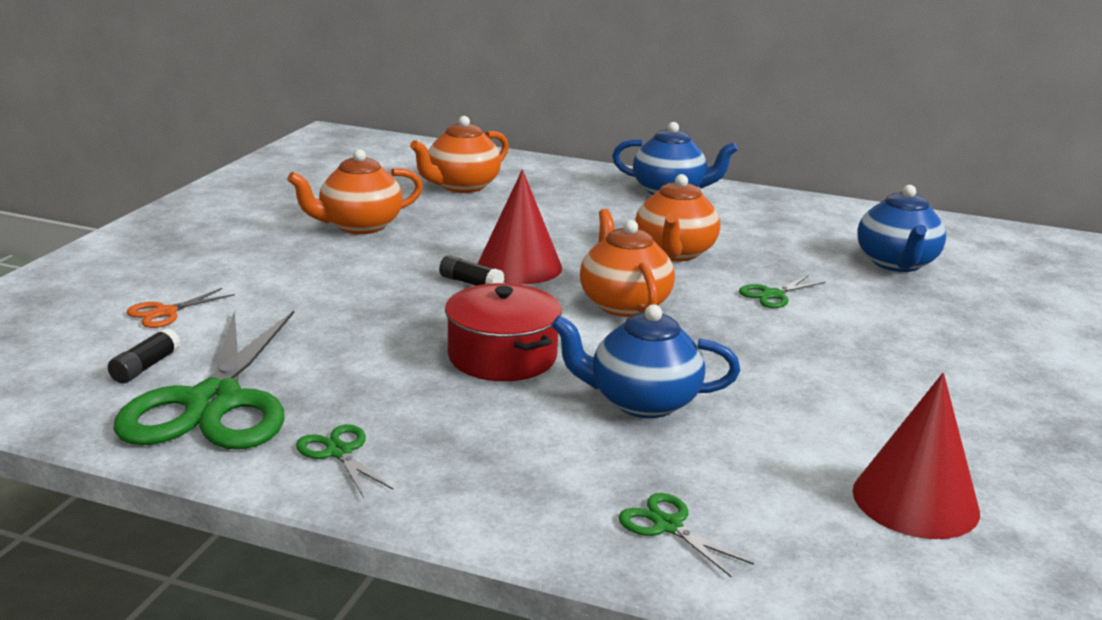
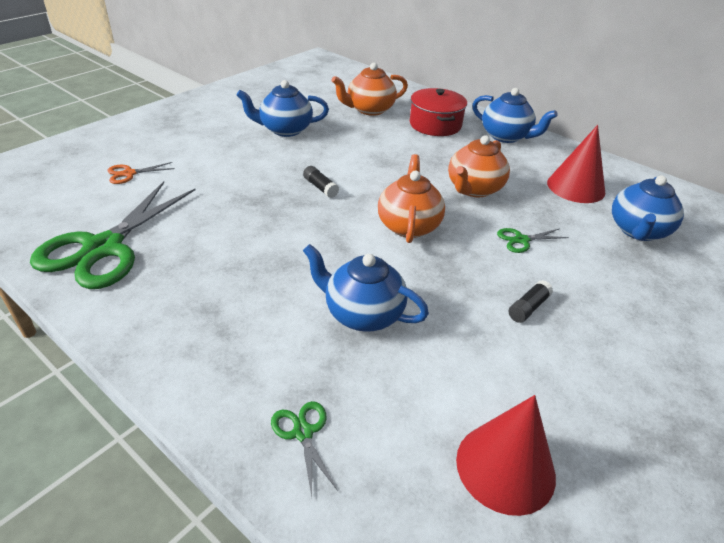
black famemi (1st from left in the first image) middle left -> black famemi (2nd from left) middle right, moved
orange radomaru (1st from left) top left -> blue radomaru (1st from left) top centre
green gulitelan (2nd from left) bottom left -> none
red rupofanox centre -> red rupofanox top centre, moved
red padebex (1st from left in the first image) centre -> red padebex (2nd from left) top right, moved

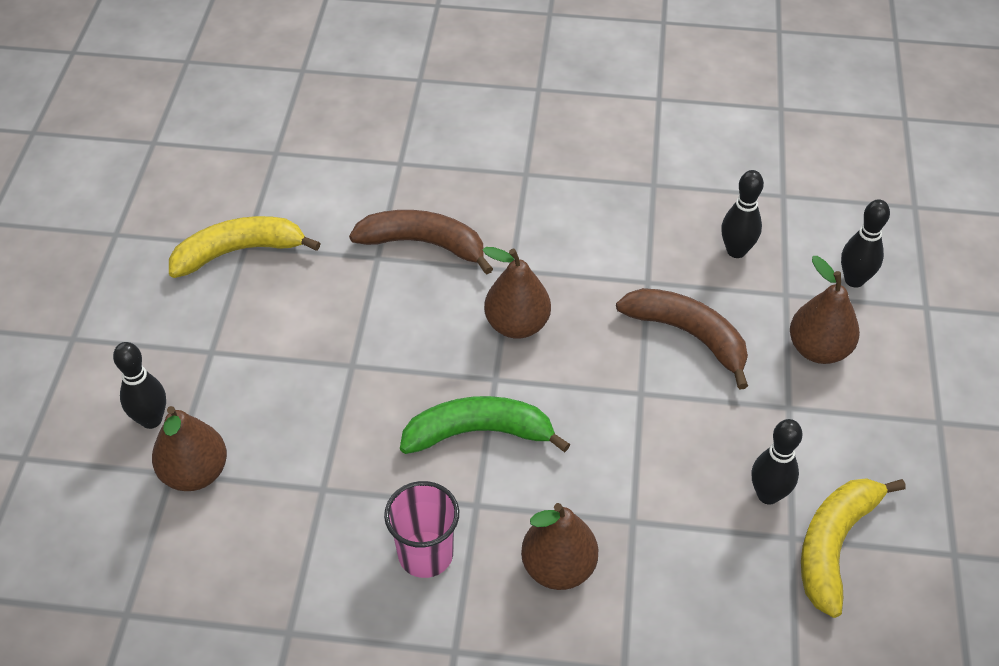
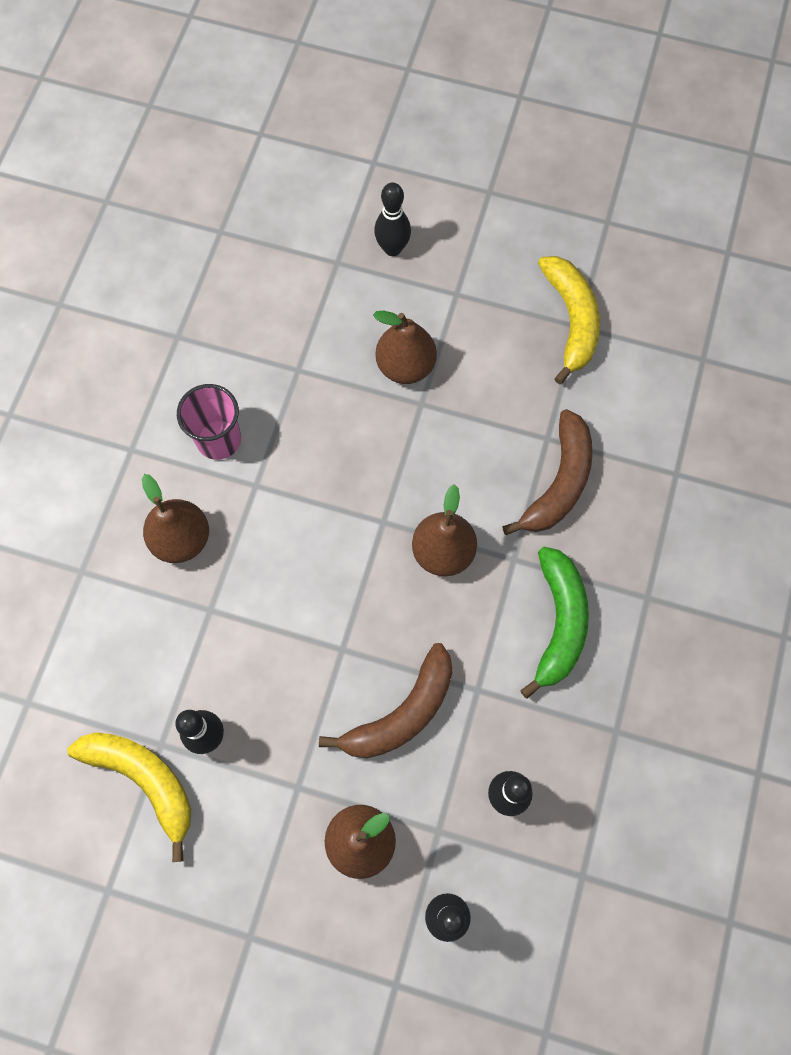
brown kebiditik (1st from left in the first image) bottom left -> brown kebiditik (3rd from left) top centre, moved
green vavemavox centre -> green vavemavox middle right, moved

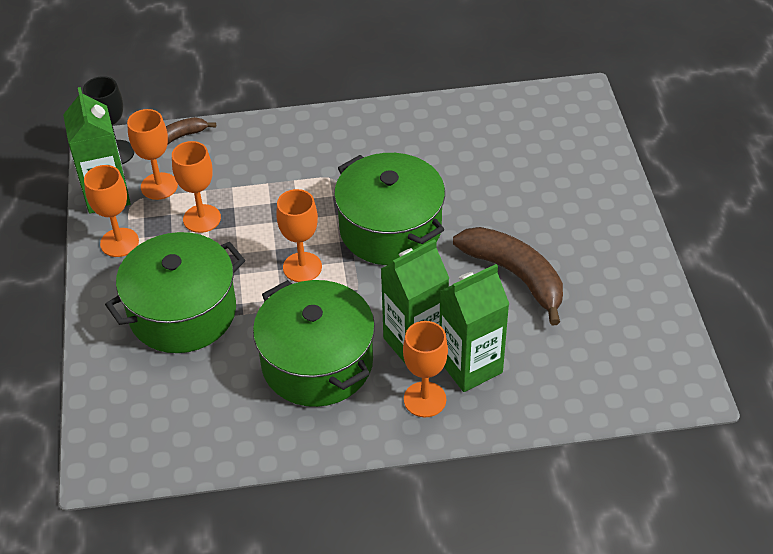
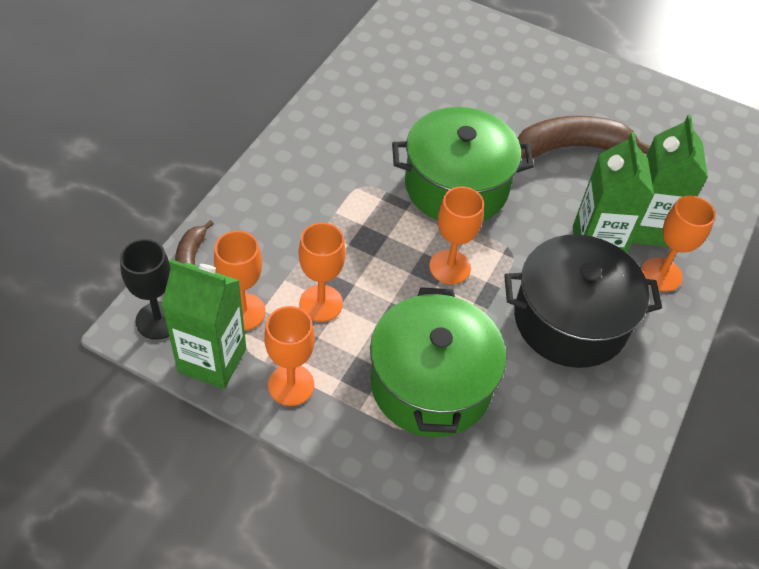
green rupofanox (2nd from left) centre -> black rupofanox middle right

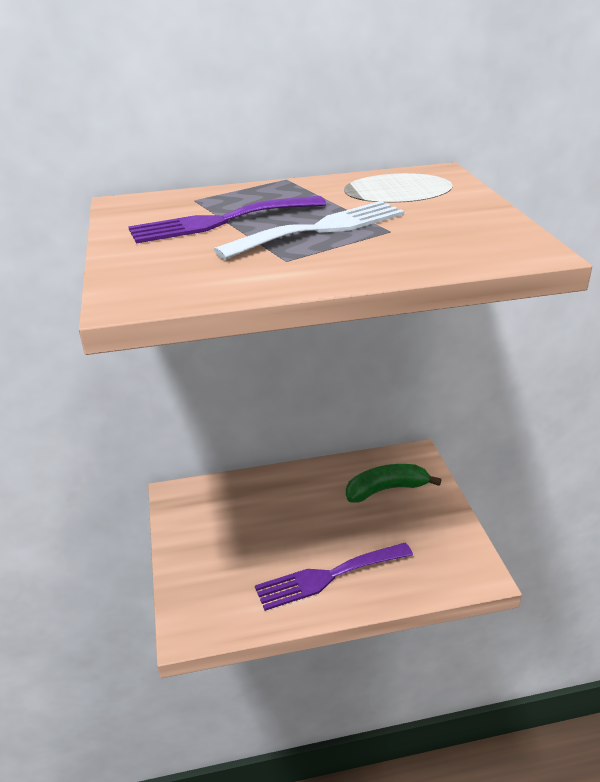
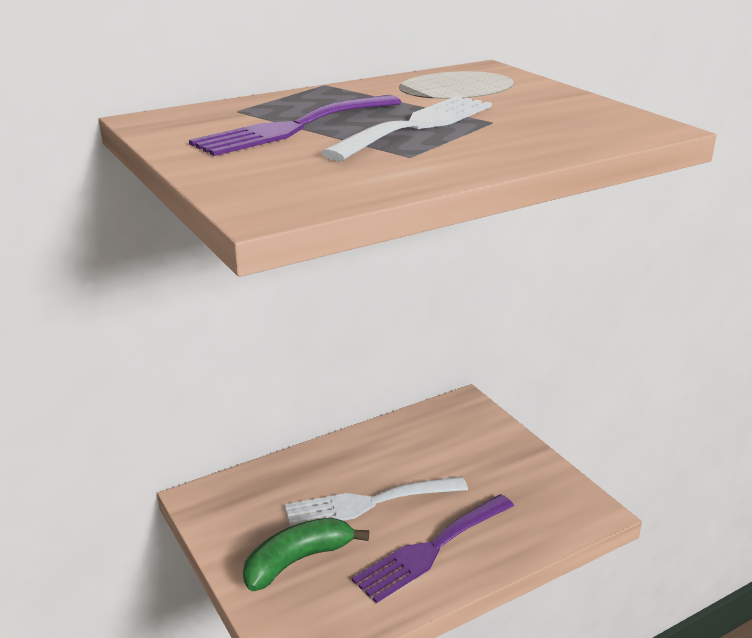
green vavemavox centre -> green vavemavox bottom centre, moved
none -> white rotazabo (1st from left) bottom centre

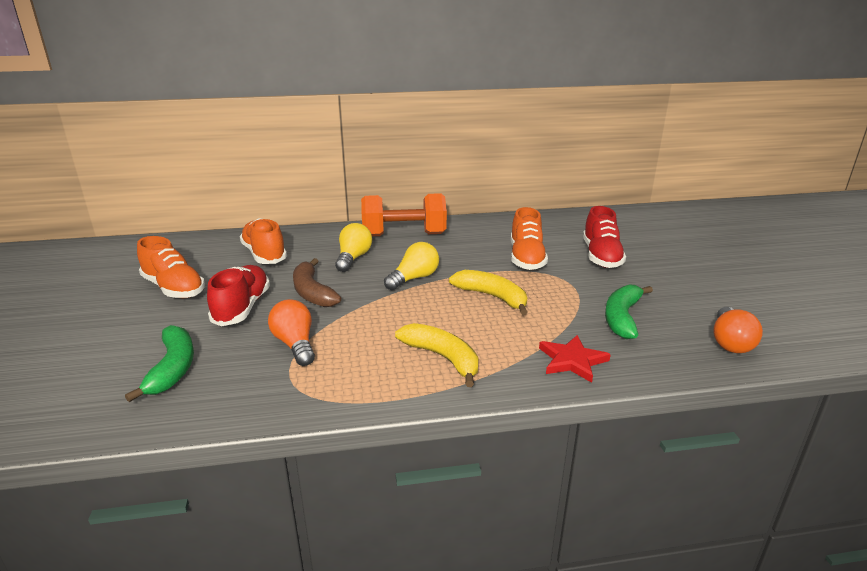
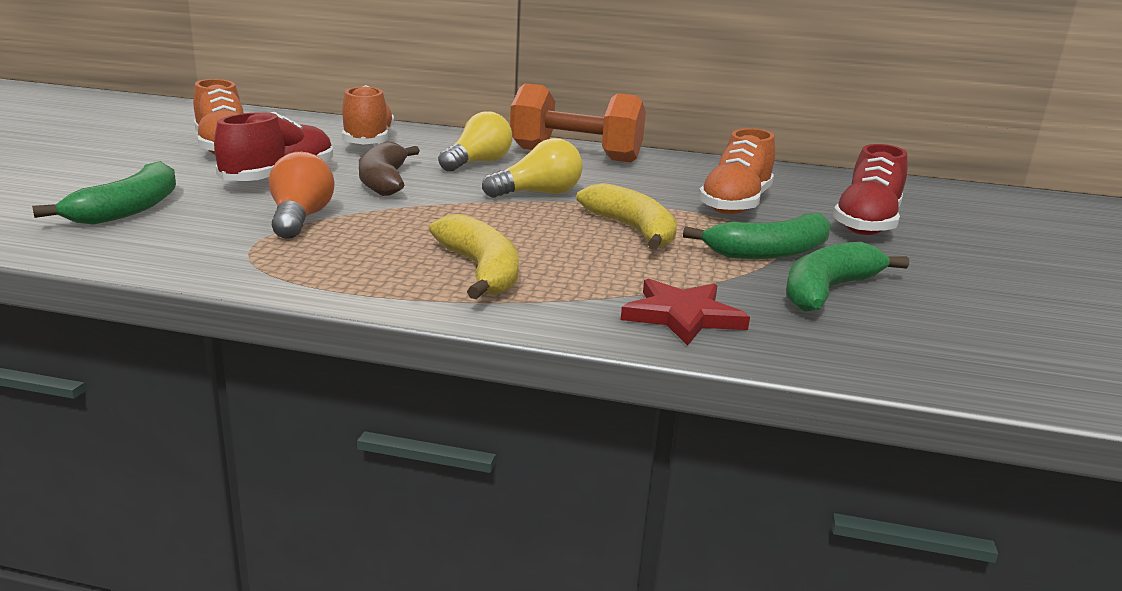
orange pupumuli (2nd from left) middle right -> none
none -> green vavemavox (2nd from left) middle right

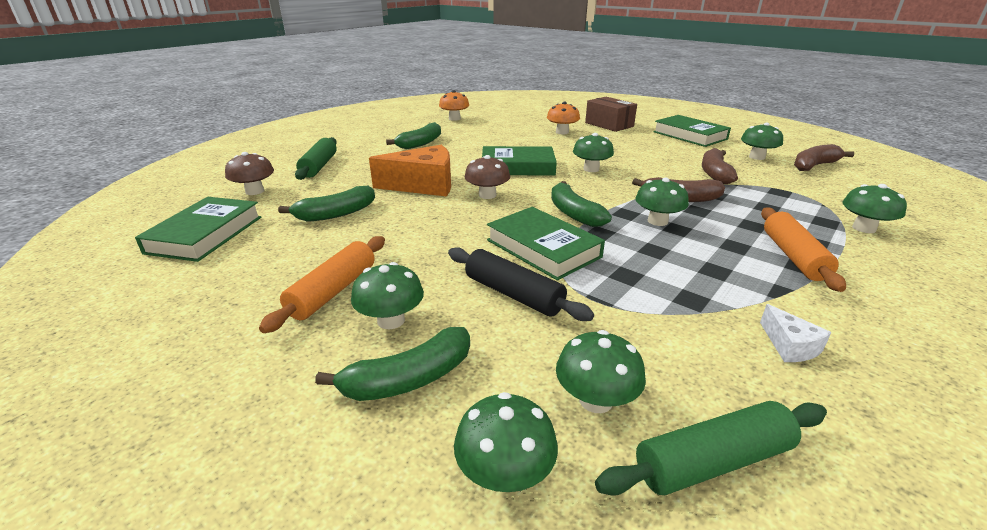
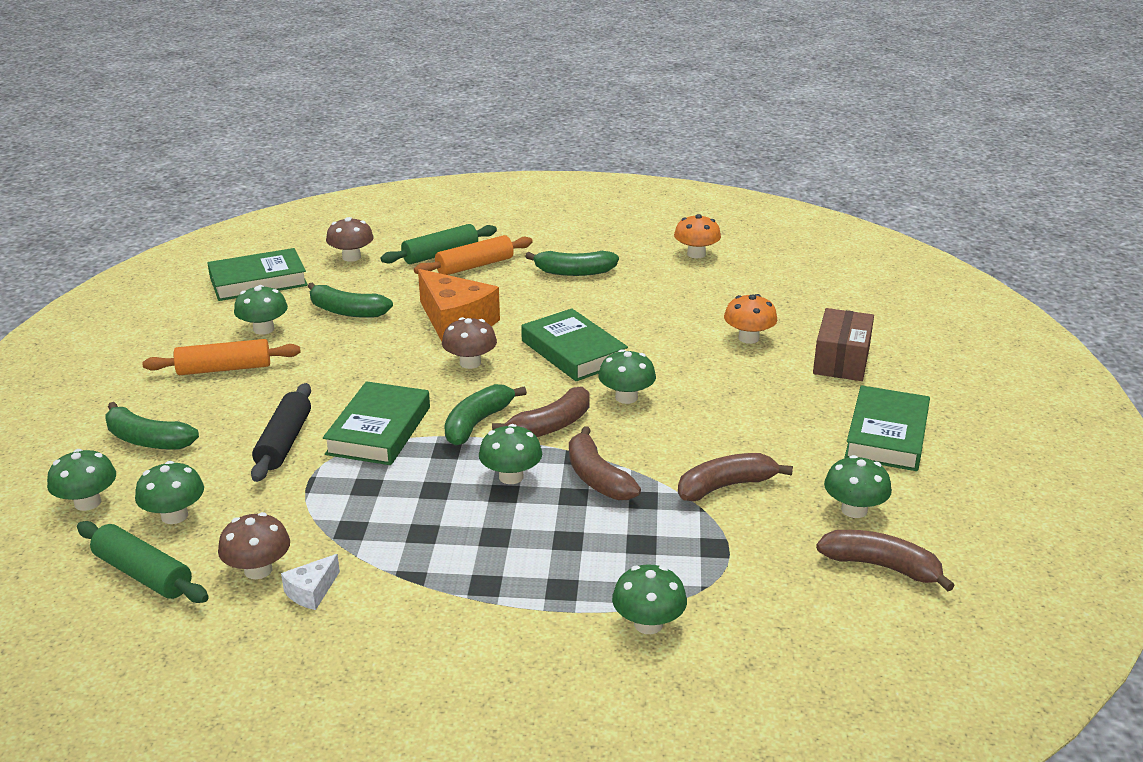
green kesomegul (1st from left in the first image) centre -> green kesomegul (3rd from left) middle left, moved
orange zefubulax (2nd from left) middle right -> orange zefubulax (2nd from left) centre, moved
none -> brown kesomegul (1st from left) bottom left
none -> brown vavemavox (1st from left) centre

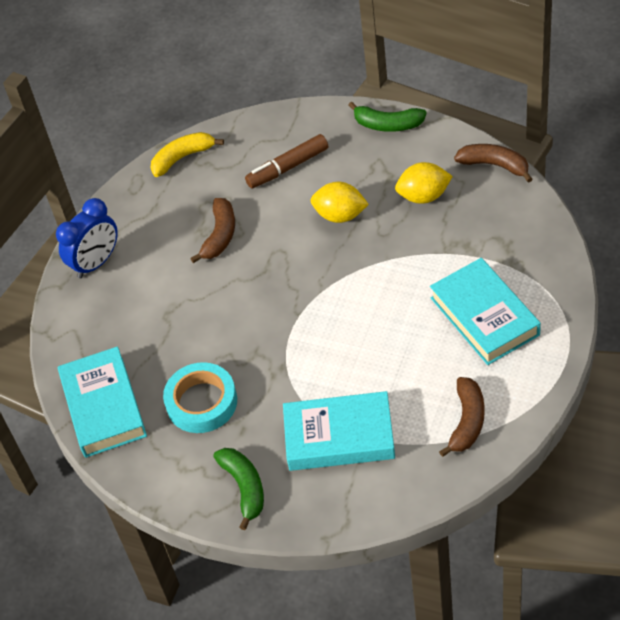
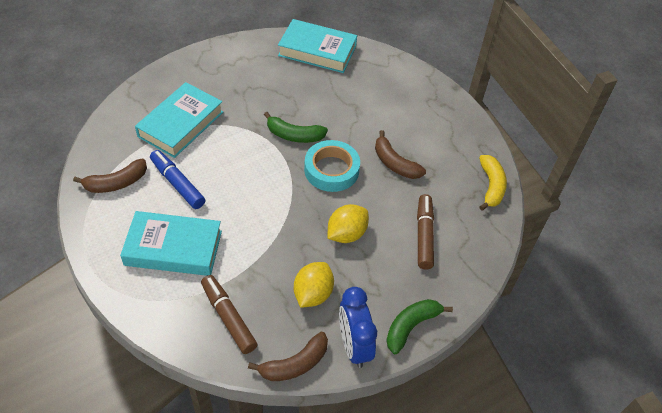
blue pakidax middle left -> blue pakidax bottom centre, moved
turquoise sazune middle left -> turquoise sazune centre, moved
green vavemavox (1st from left) bottom centre -> green vavemavox (1st from left) top centre, moved
brown vavemavox (2nd from left in the first image) bottom right -> brown vavemavox (1st from left) middle left, 75 degrees counterclockwise
none -> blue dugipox middle left
none -> brown dugipox (1st from left) bottom centre

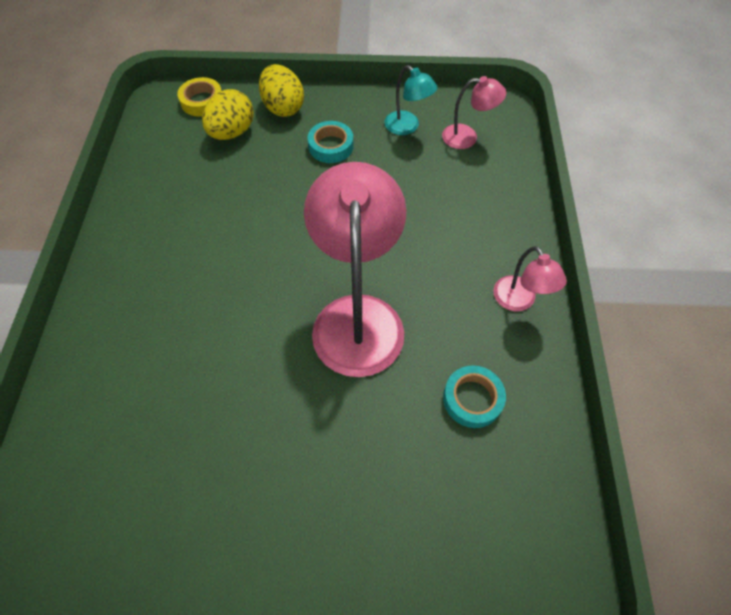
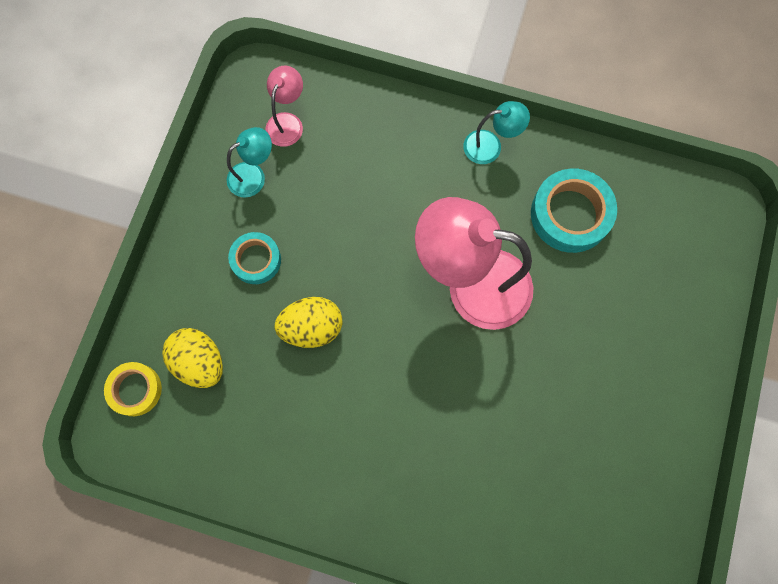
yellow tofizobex (2nd from left) top centre -> yellow tofizobex (2nd from left) centre, moved
turquoise sazune (2nd from left) centre -> turquoise sazune (2nd from left) middle right, x1.63
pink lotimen (3rd from left) middle right -> turquoise lotimen (2nd from left) top centre

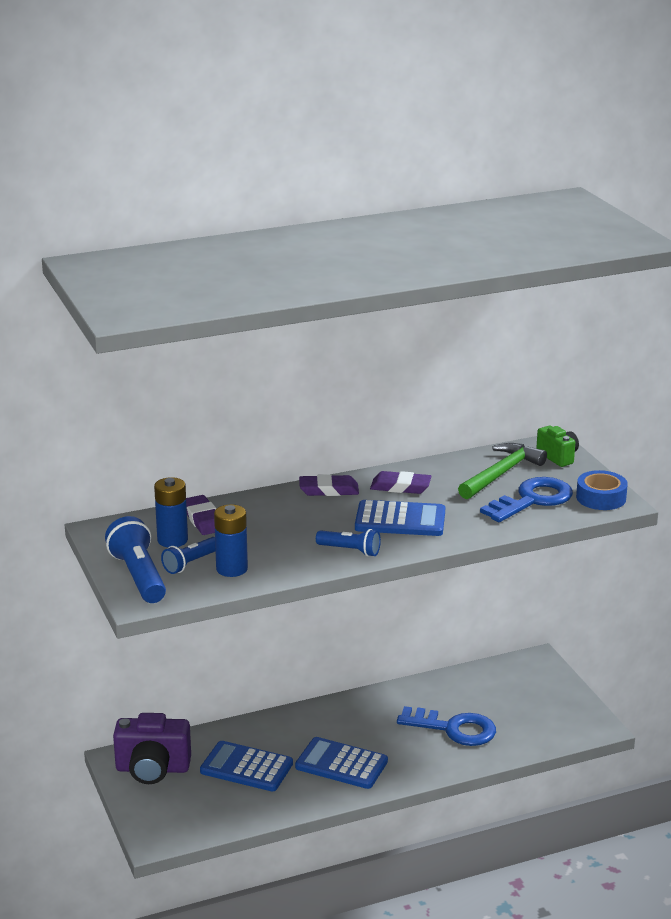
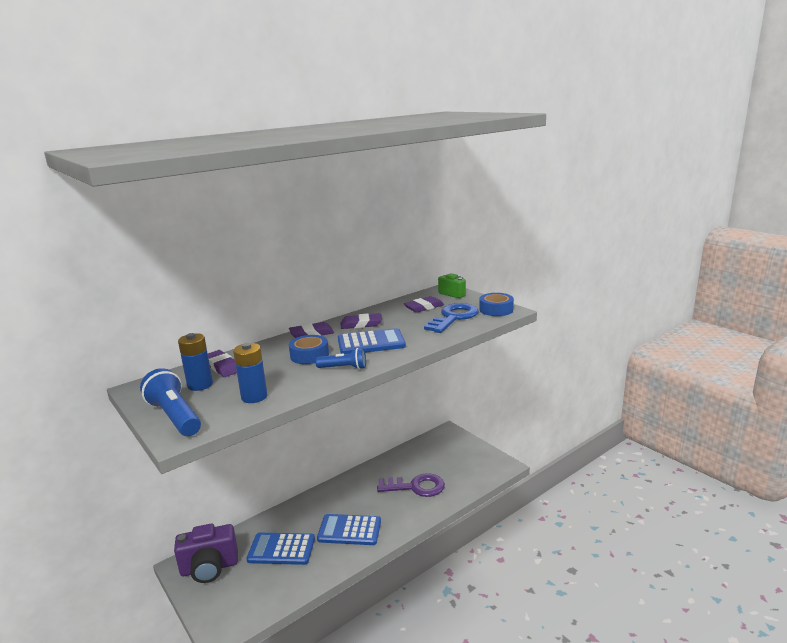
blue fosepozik (2nd from left) middle left -> none
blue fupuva (1st from left) bottom centre -> purple fupuva bottom centre
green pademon middle right -> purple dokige (4th from left) centre
none -> blue sazune (1st from left) centre

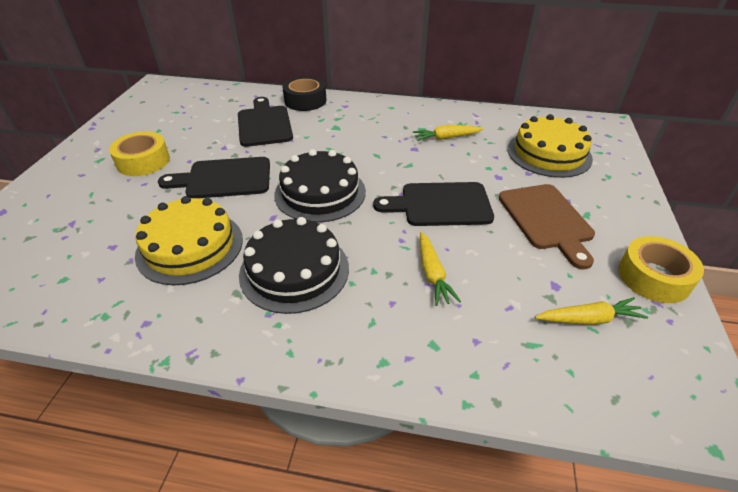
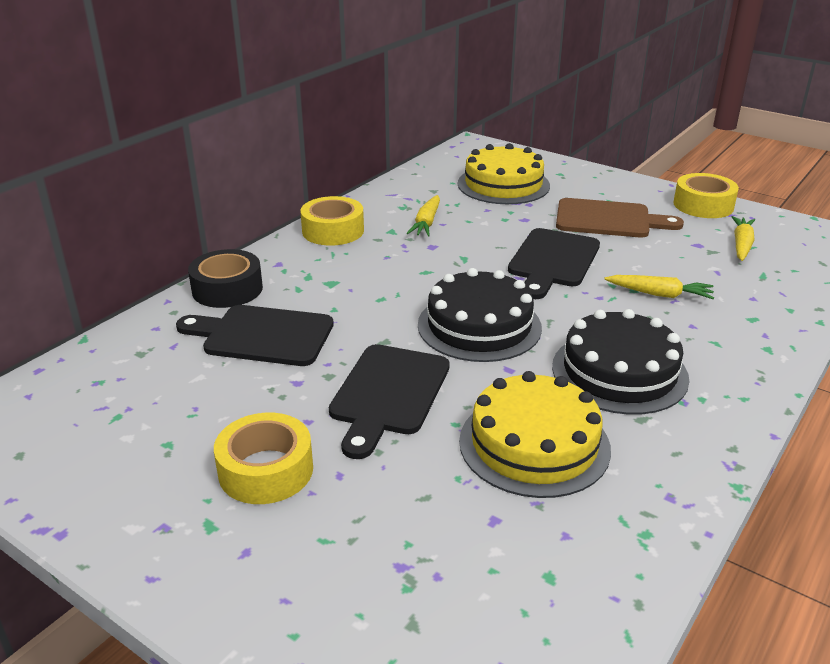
none -> yellow sazune (2nd from left) top centre

